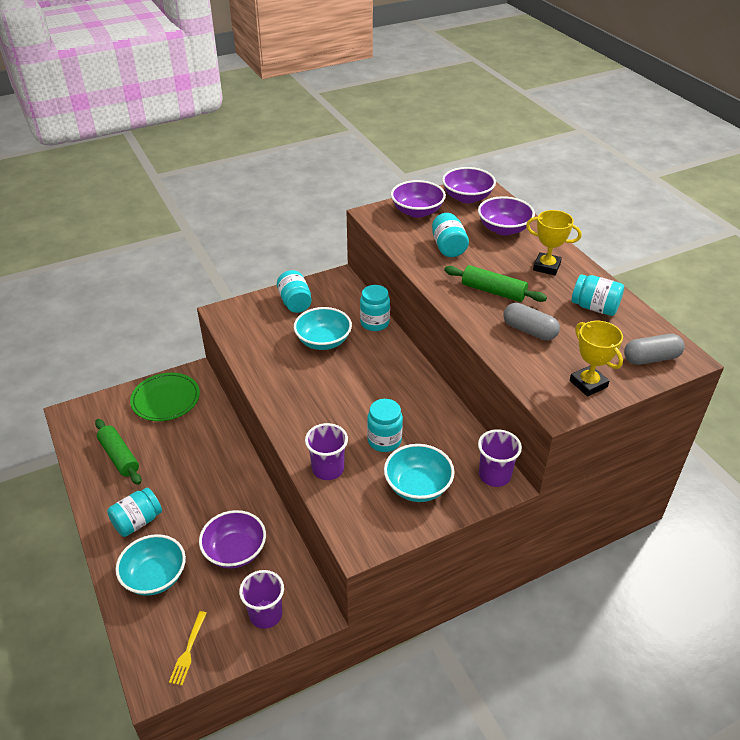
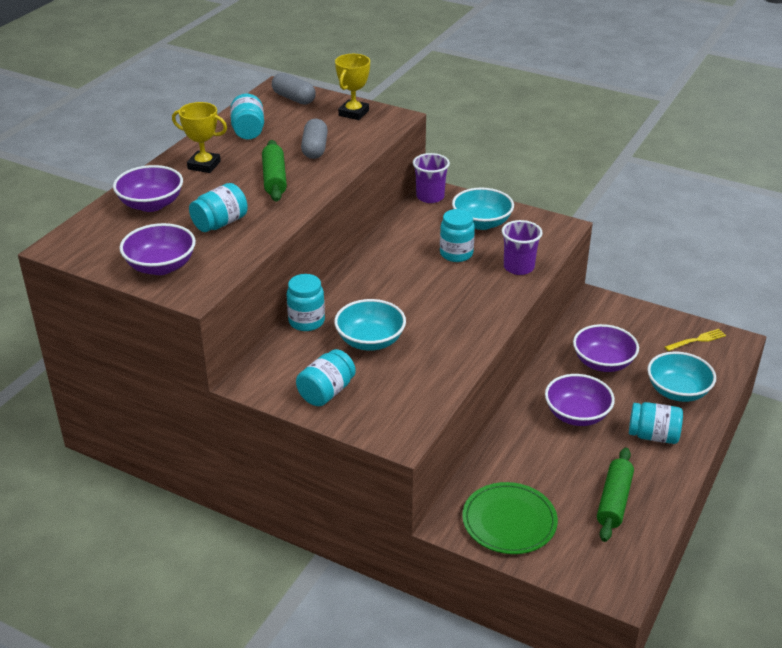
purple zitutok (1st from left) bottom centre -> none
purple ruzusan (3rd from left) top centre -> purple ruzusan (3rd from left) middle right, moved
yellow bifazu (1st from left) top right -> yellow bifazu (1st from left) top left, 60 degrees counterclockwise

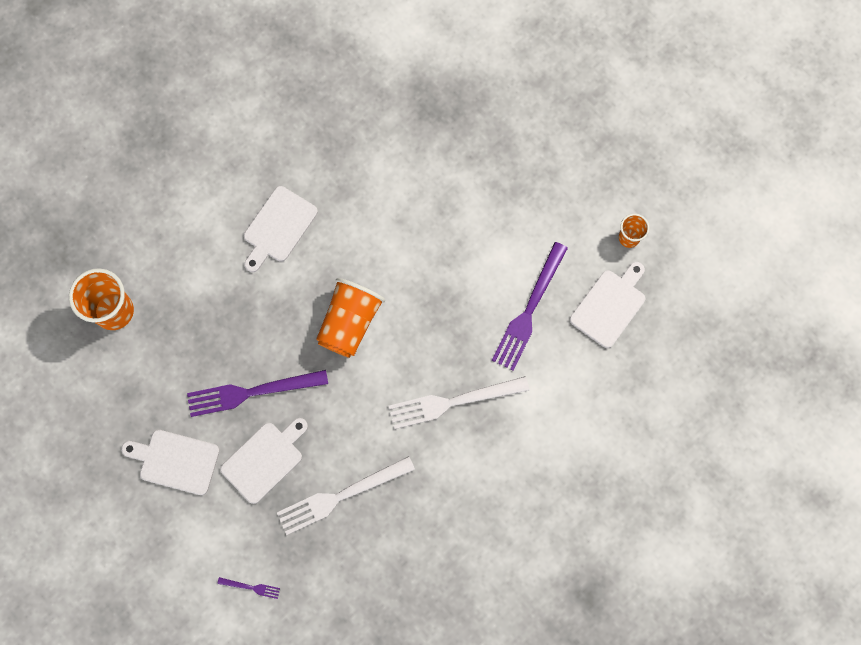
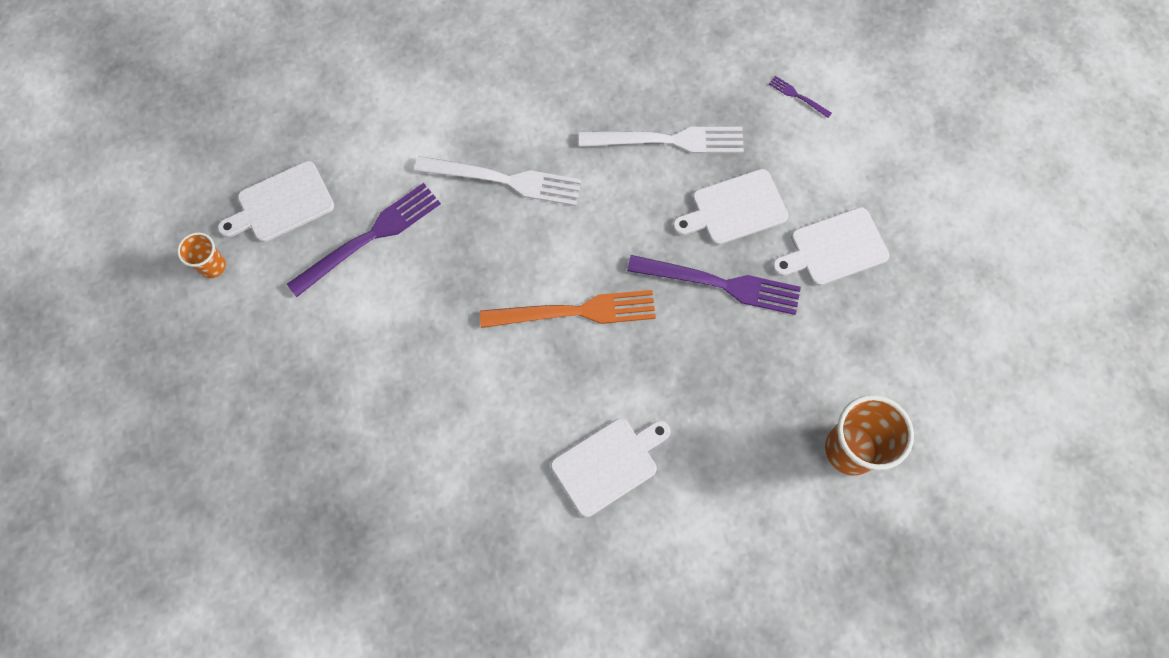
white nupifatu (1st from left in the first image) bottom left -> white nupifatu (4th from left) middle right, 120 degrees clockwise
orange zitutok (2nd from left) centre -> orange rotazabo centre

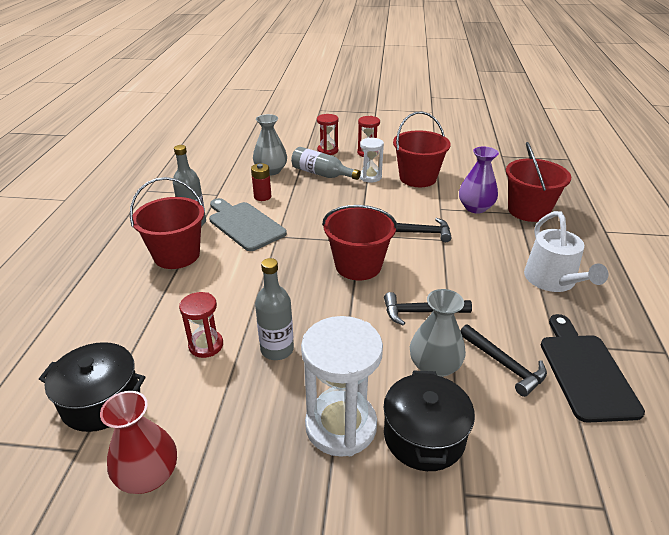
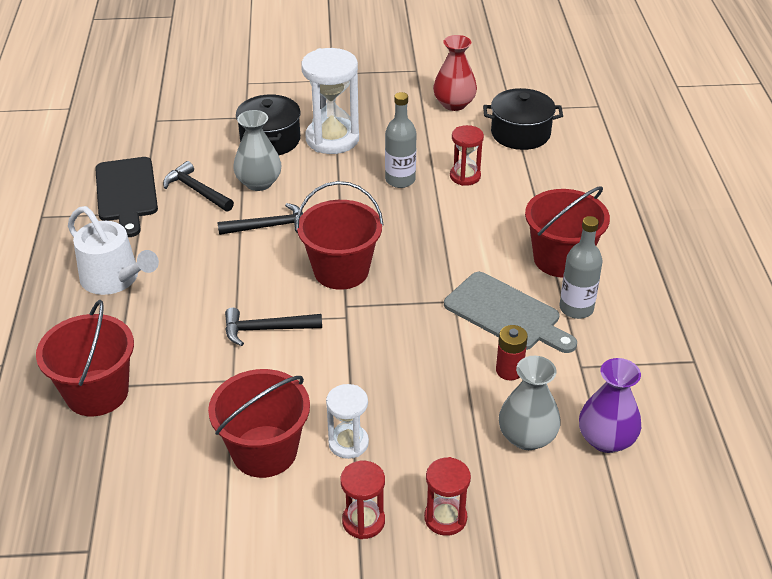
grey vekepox (3rd from left) top centre -> none
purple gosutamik middle right -> purple gosutamik bottom right, moved
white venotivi middle right -> white venotivi middle left, 150 degrees clockwise

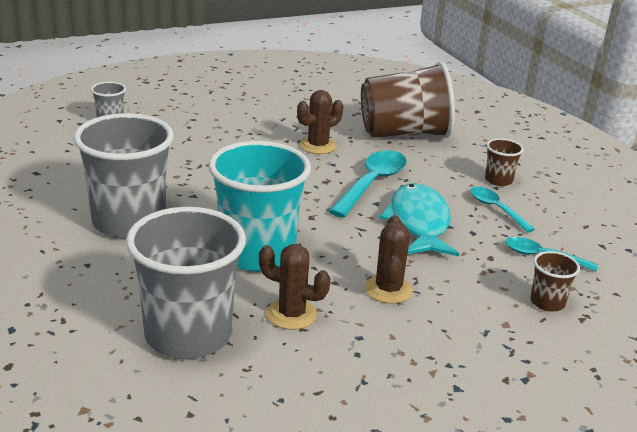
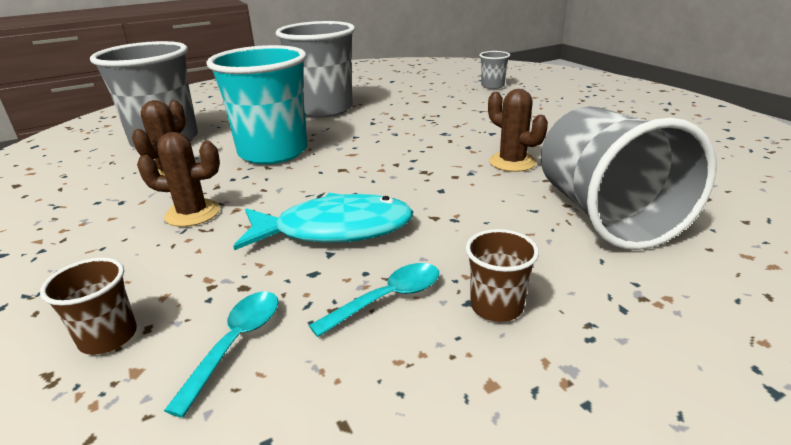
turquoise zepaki (1st from left) centre -> none
brown zitutok (1st from left) top centre -> grey zitutok (4th from left) middle right

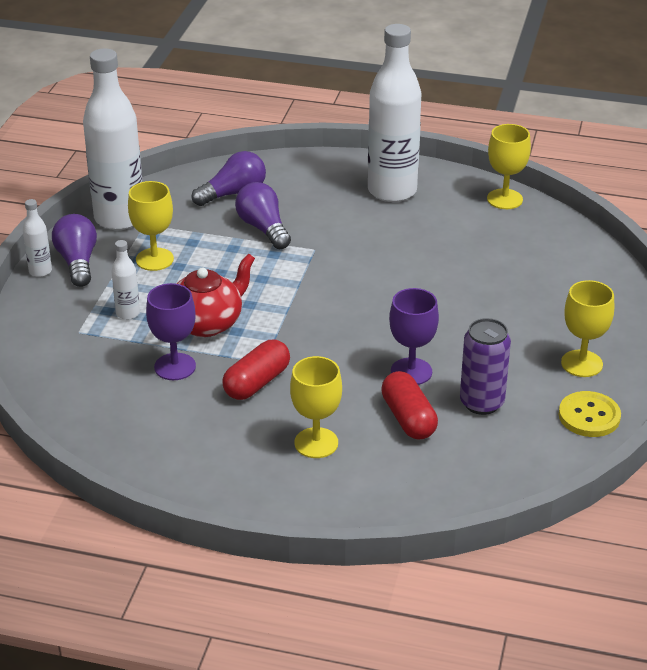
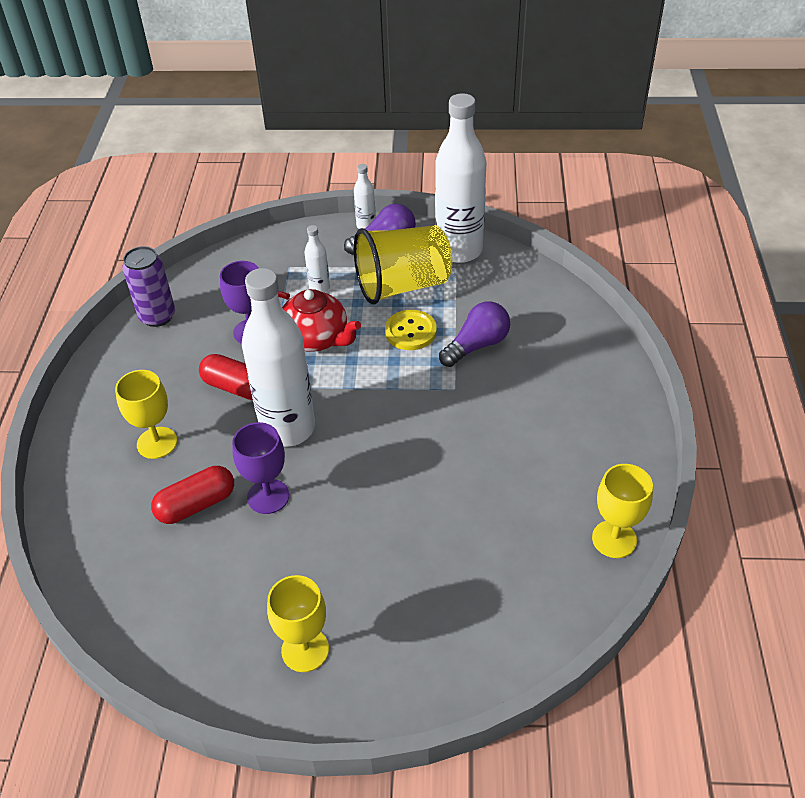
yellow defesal (1st from left) middle left -> yellow zitutok top centre
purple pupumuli (2nd from left) top centre -> none
white vekepox (4th from left in the first image) top centre -> white vekepox (1st from left) centre, moved
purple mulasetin middle right -> purple mulasetin middle left, moved
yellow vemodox middle right -> yellow vemodox centre, moved

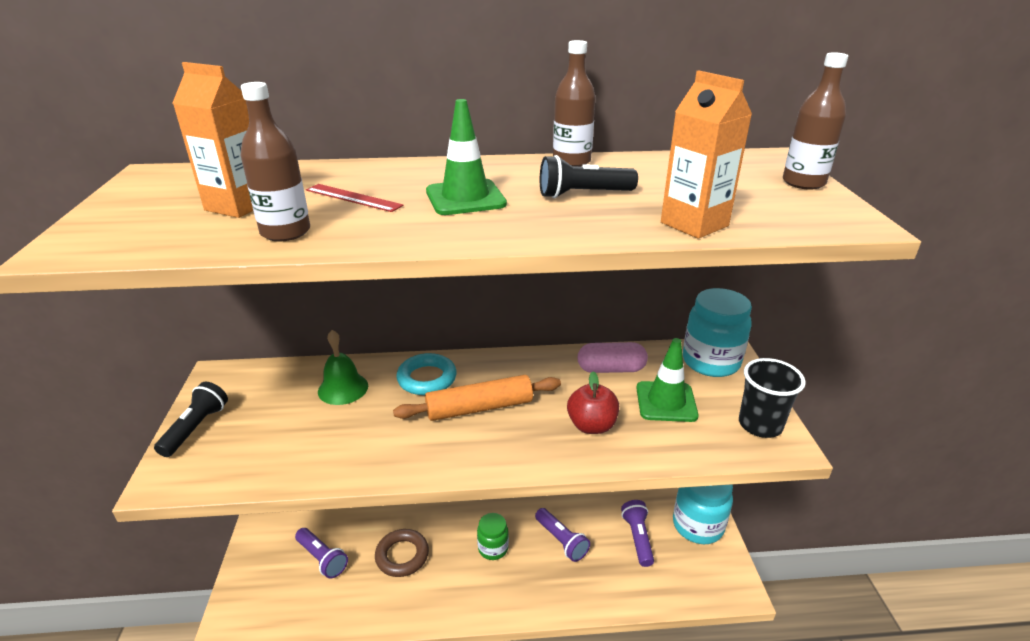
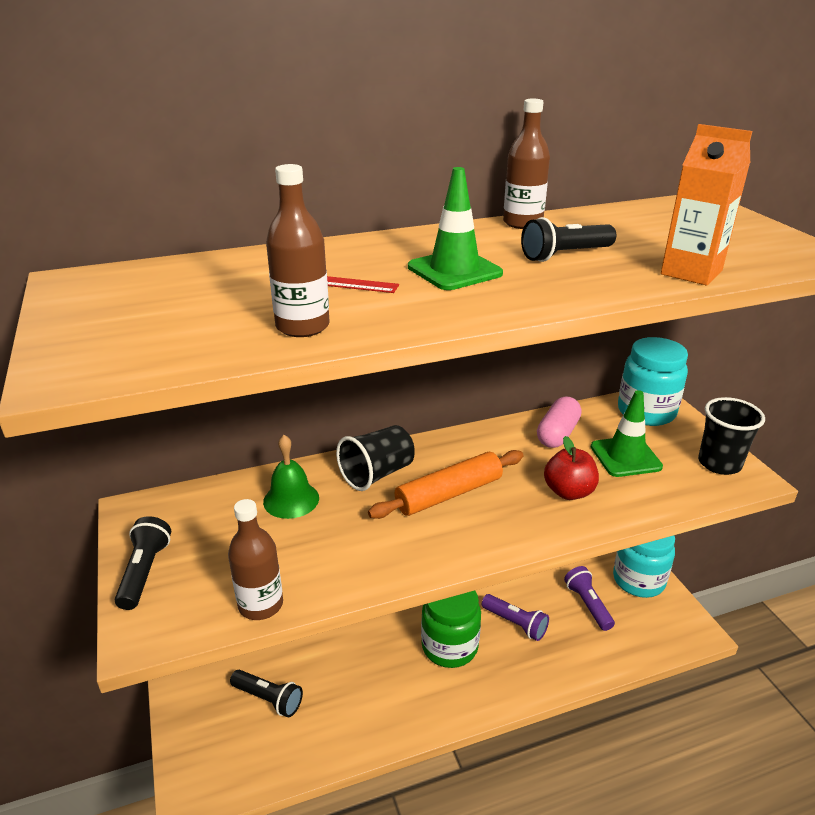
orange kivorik (1st from left) top left -> none
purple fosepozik (1st from left) bottom left -> black fosepozik (2nd from left) bottom left
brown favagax bottom centre -> none
turquoise favagax centre -> black zitutok (1st from left) centre
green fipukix bottom centre, x1.73
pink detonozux centre -> pink detonozux middle right, 45 degrees counterclockwise
brown vekepox (3rd from left in the first image) top right -> brown vekepox (1st from left) bottom left, moved

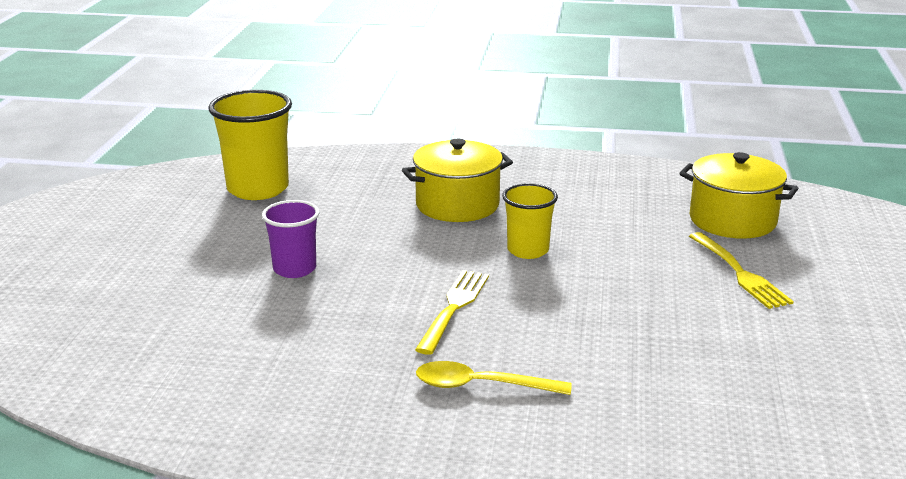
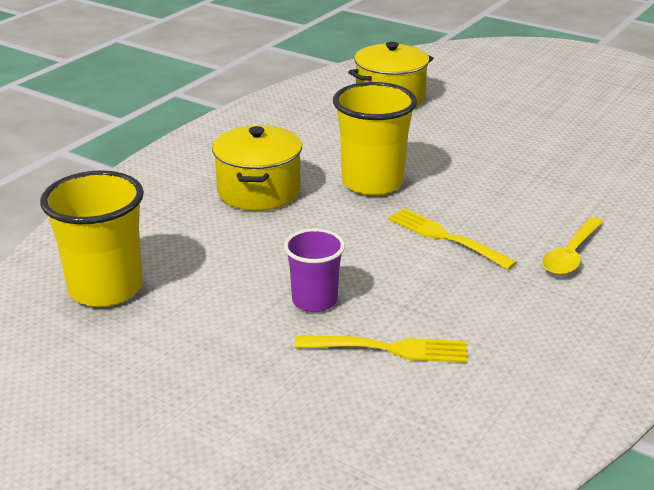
yellow zitutok (2nd from left) centre -> yellow zitutok (2nd from left) top centre, x1.65
yellow rotazabo (2nd from left in the first image) middle right -> yellow rotazabo (1st from left) bottom centre, moved

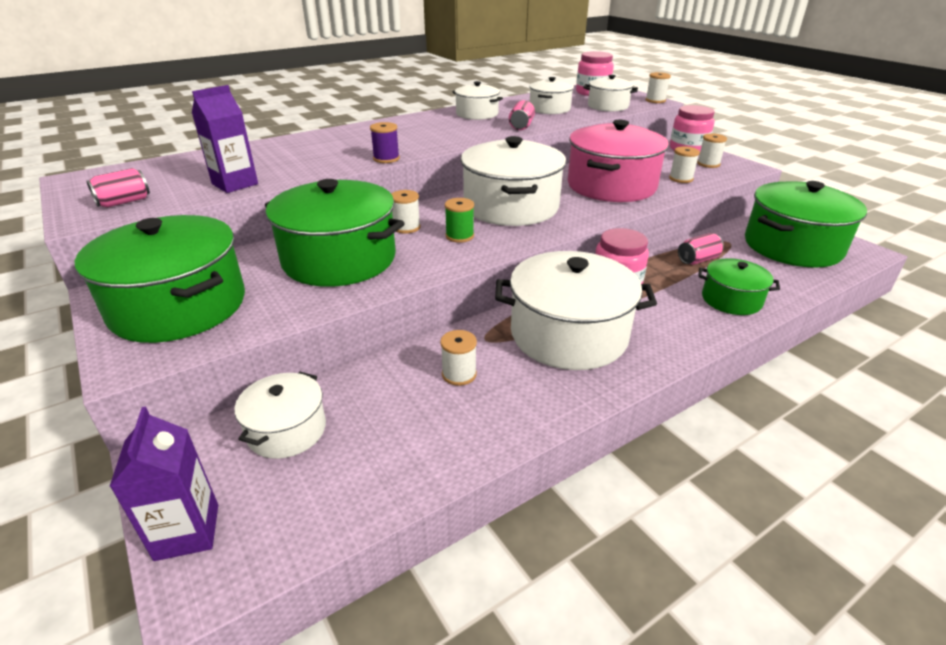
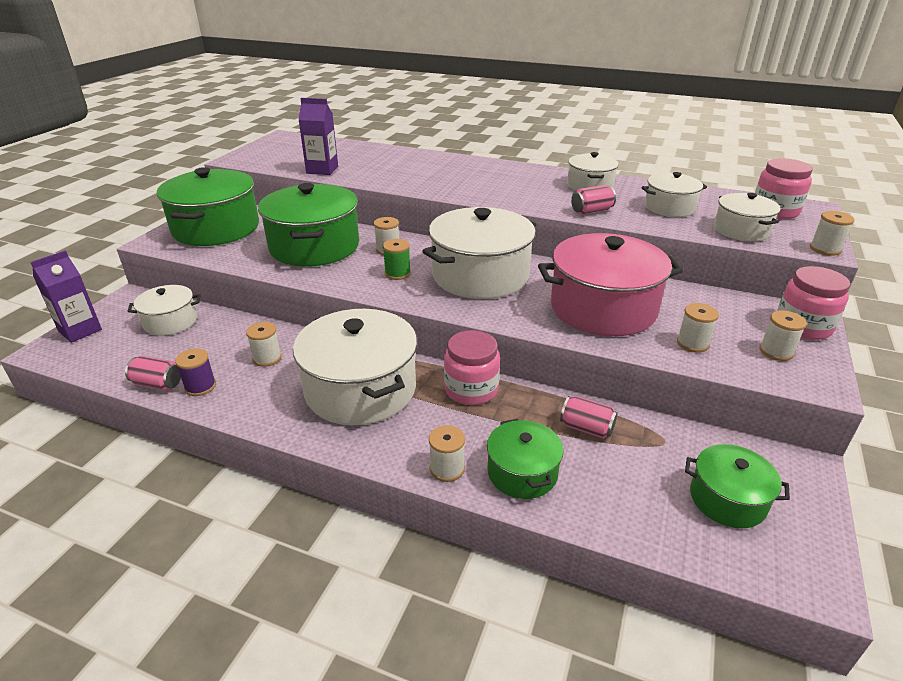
pink mulasetin (1st from left) top left -> pink mulasetin (1st from left) middle left, moved
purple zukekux top centre -> purple zukekux middle left, moved
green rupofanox (4th from left) middle right -> green rupofanox (4th from left) bottom right, x0.54
none -> white zukekux (3rd from left) centre

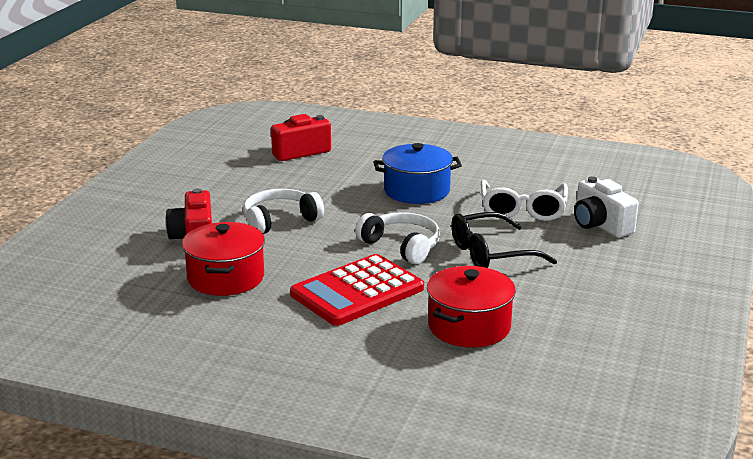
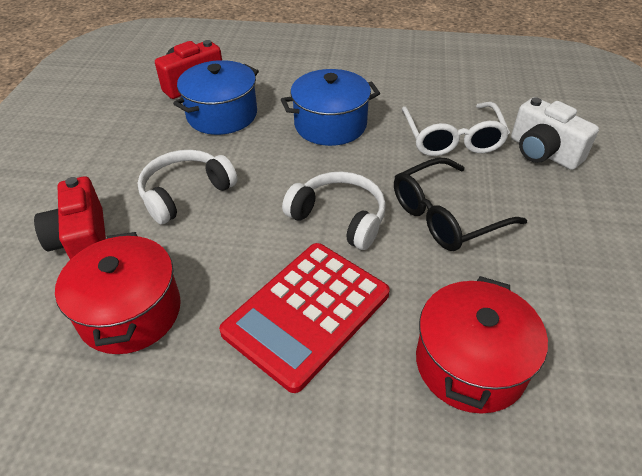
none -> blue rupofanox (1st from left) top centre

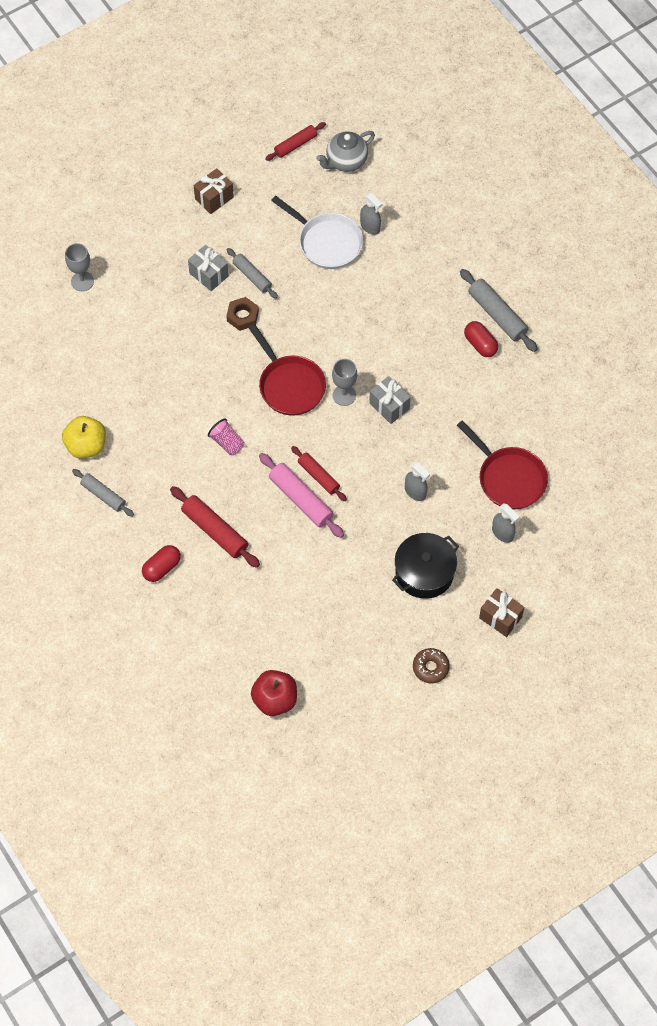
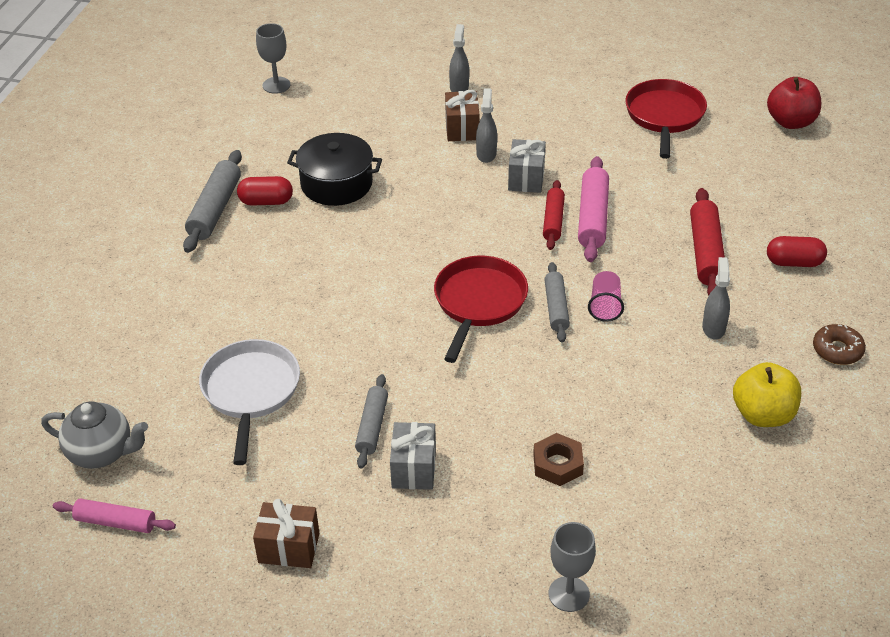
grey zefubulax (1st from left in the first image) middle left -> grey zefubulax (3rd from left) centre, moved
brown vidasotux top centre -> brown vidasotux bottom centre, moved
red zefubulax (2nd from left) top centre -> pink zefubulax (1st from left) bottom left
grey defesal (2nd from left in the first image) centre -> grey defesal (1st from left) top left, moved
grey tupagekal (1st from left in the first image) top centre -> grey tupagekal (3rd from left) middle right, moved
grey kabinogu (2nd from left) centre -> grey kabinogu (2nd from left) top centre, moved
black rupofanox centre -> black rupofanox top centre, moved
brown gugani centre -> brown gugani middle right, moved
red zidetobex (2nd from left) middle right -> red zidetobex (2nd from left) top right, moved
red detonozux (2nd from left in the first image) top right -> red detonozux (1st from left) top left, 75 degrees clockwise
brown kabinogu (2nd from left) middle right -> brown kabinogu (2nd from left) top centre, moved

